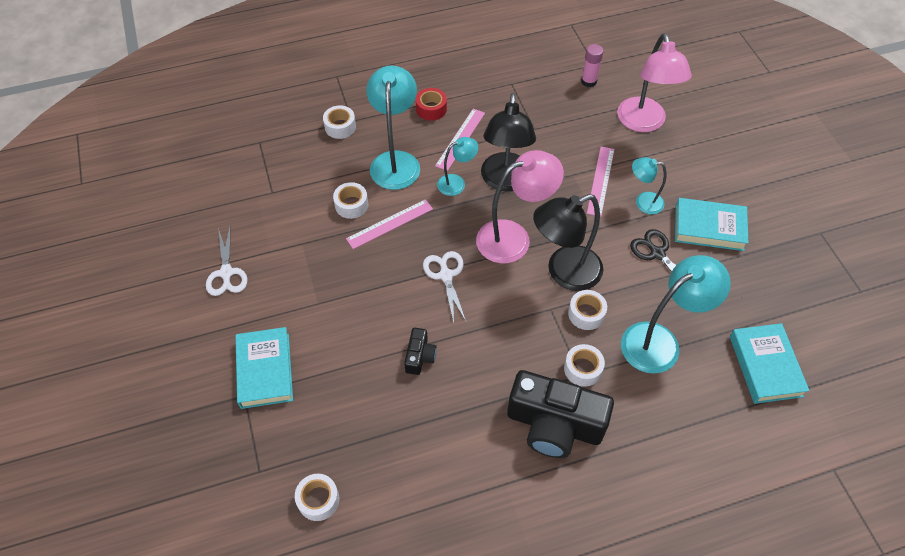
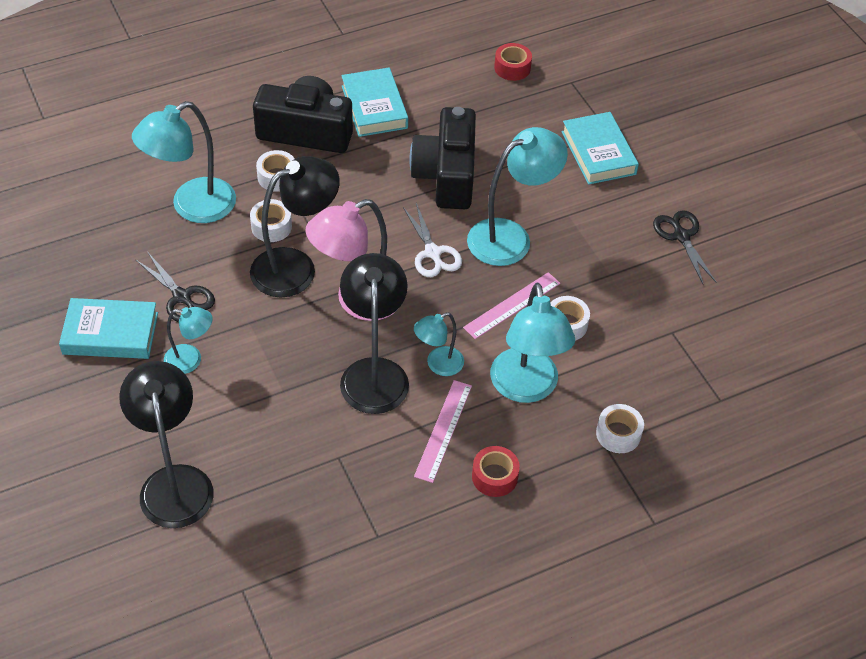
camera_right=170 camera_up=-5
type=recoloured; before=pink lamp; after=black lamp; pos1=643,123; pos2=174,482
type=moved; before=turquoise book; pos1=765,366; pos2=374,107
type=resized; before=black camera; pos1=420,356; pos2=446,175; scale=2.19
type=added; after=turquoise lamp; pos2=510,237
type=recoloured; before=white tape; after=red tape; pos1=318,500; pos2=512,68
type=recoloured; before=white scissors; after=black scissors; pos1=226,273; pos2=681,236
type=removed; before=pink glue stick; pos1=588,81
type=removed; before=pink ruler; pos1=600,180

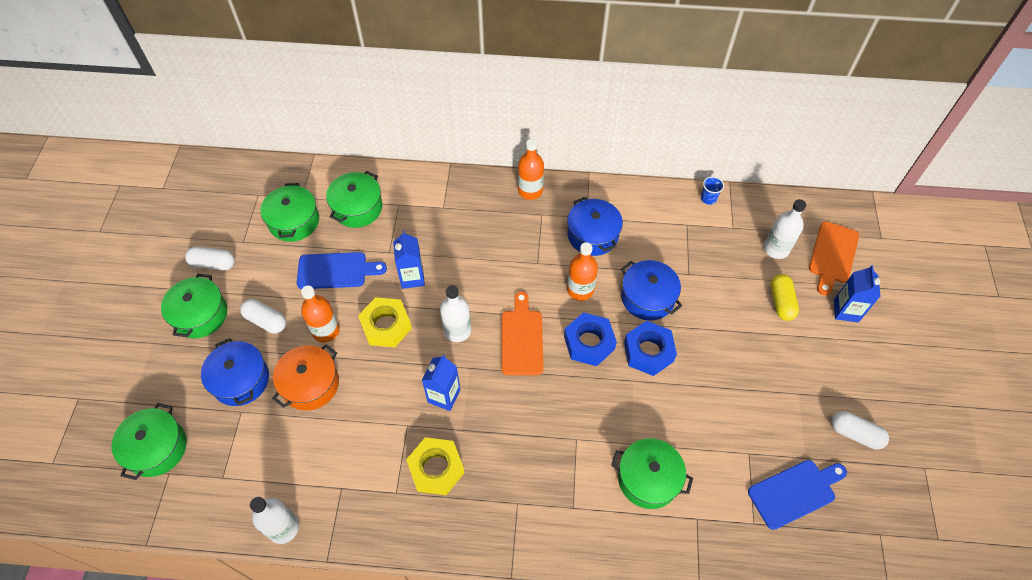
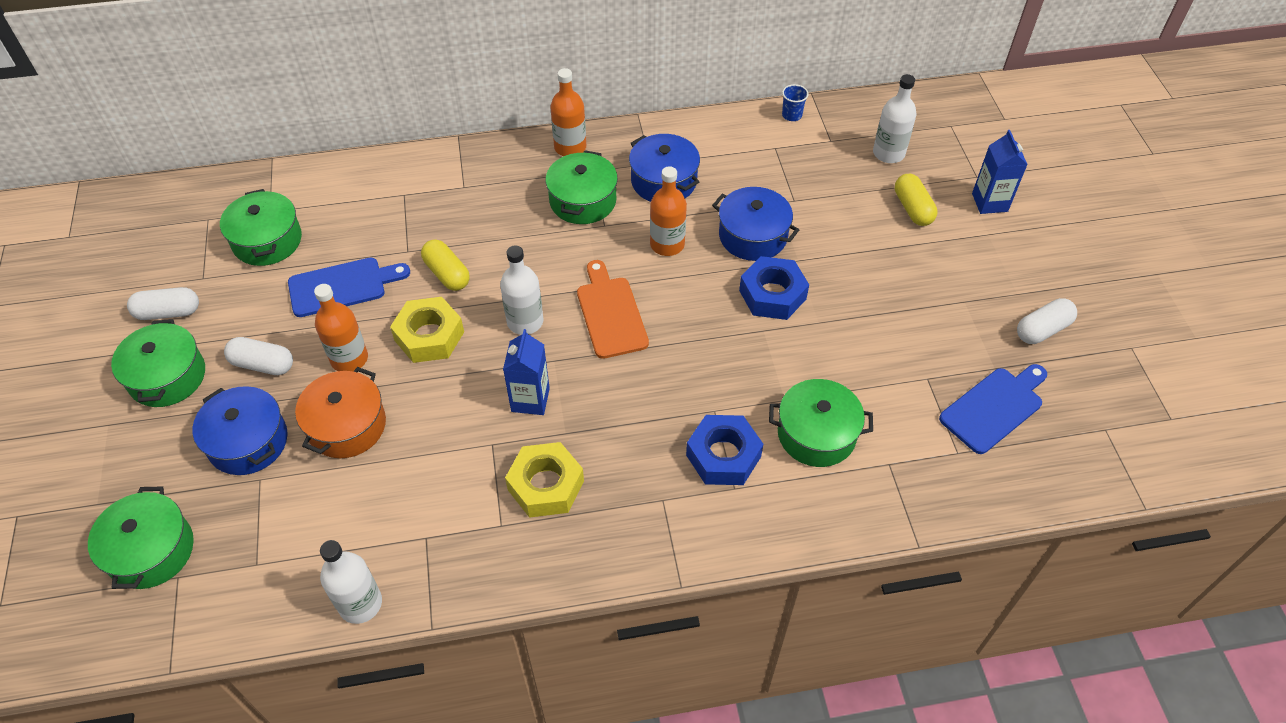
camera_right=-15 camera_up=-5
type=replaced; before=blue carton; after=yellow capsule; pos1=412,277; pos2=447,274
type=moved; before=green pot; pos1=357,208; pos2=583,201
type=moved; before=blue nut; pos1=589,343; pos2=723,456
type=turned; before=white capsule; pos1=855,434; pos2=1042,330; turn=-45
type=removed; before=orange cutting board; pos1=832,255

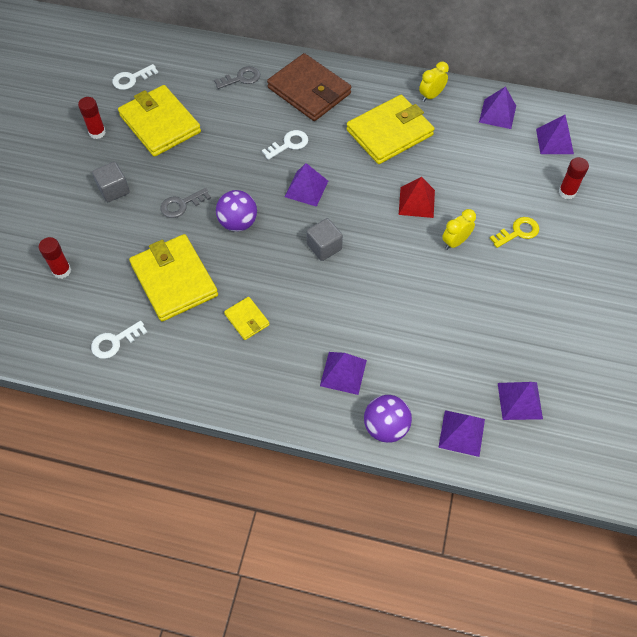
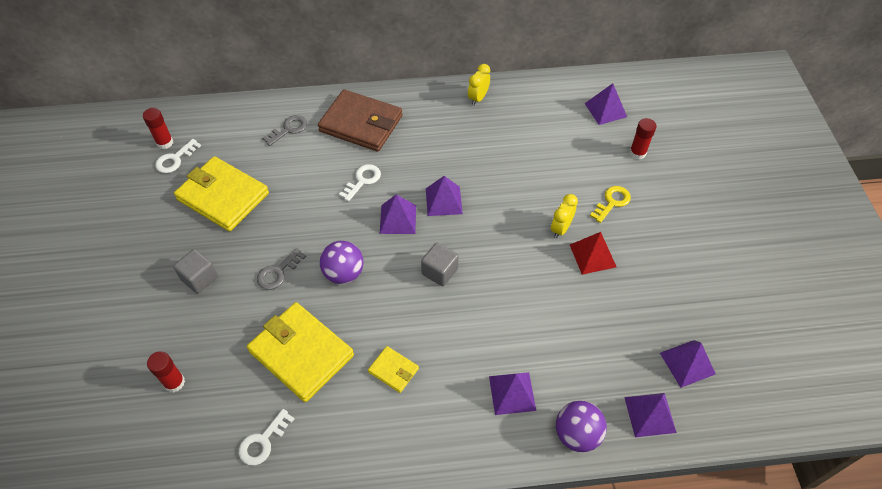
camera_right=-20 camera_up=-5
type=moved; before=red glue stick; pos1=97,132; pos2=165,142
type=moved; before=purple pyramid; pos1=497,114; pos2=443,201
type=moved; before=red pyramid; pos1=416,202; pos2=593,255
type=removed; before=yellow wallet; pos1=389,132

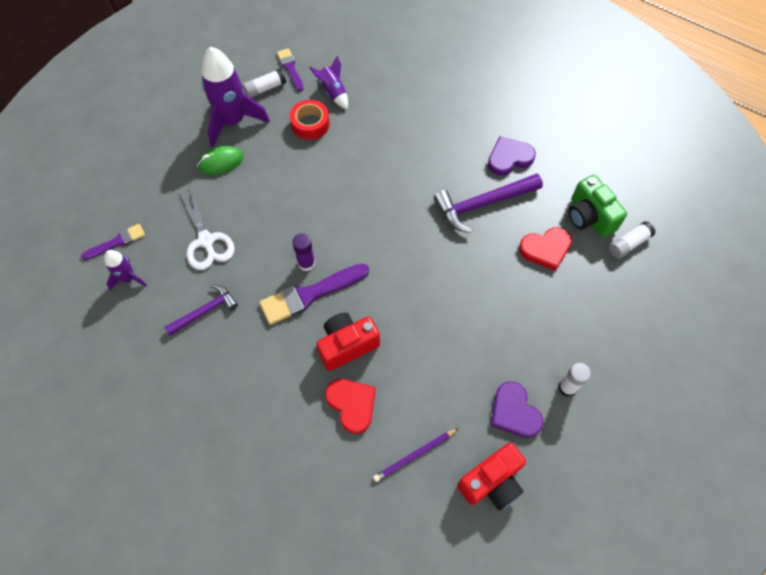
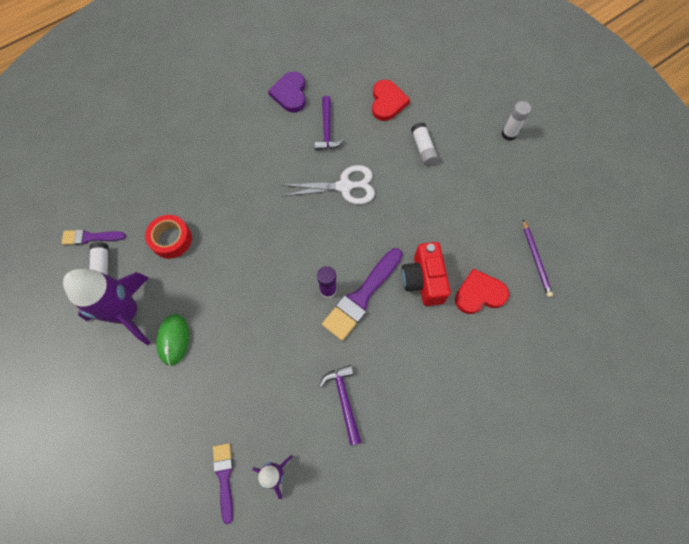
camera_right=-70 camera_up=5
type=moved; before=white scissors; pos1=206,241; pos2=344,186
type=resized; before=purple hammer; pos1=482,204; pos2=327,130; scale=0.62
type=turned; before=purple brush; pos1=310,294; pos2=361,296; turn=45
type=moved; before=white glue stick; pos1=628,244; pos2=423,148
type=removed; before=purple rocket; pos1=333,92
type=removed; before=red camera; pos1=492,482
type=removed; before=purple heart; pos1=514,412
type=removed; before=green camera; pos1=589,217

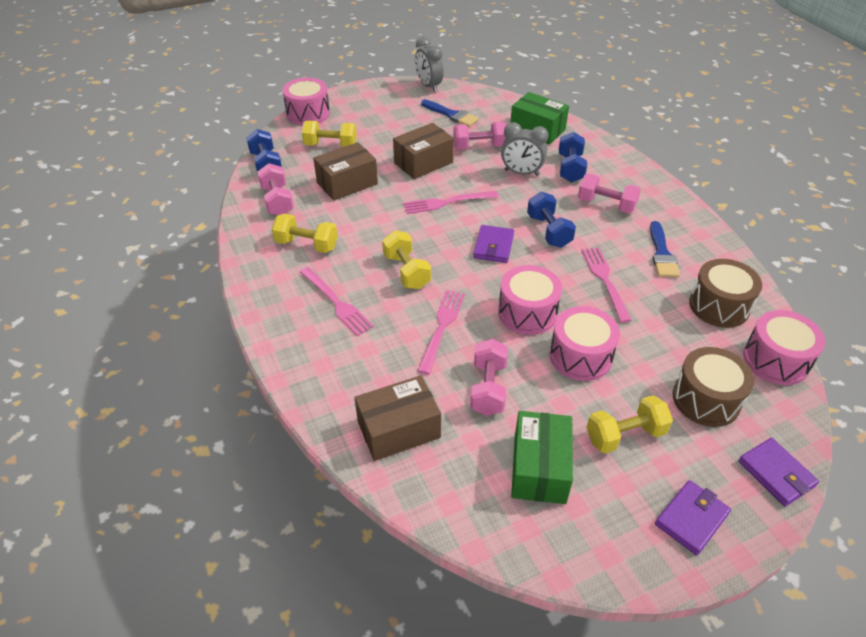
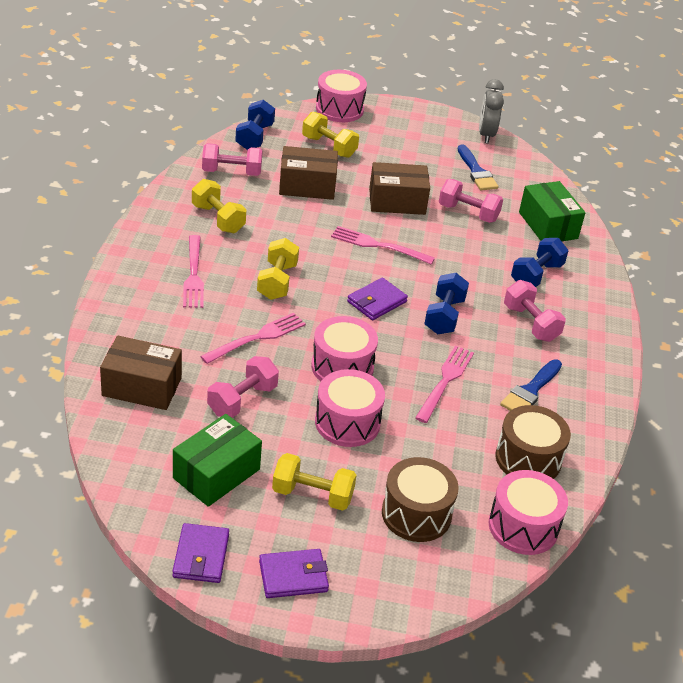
camera_right=30 camera_up=-5
type=moved; before=purple wallet; pos1=776,474; pos2=201,556
type=turned; before=pink dumbbell; pos1=277,201; pos2=231,172; turn=75
type=removed; before=grey clock; pos1=521,173

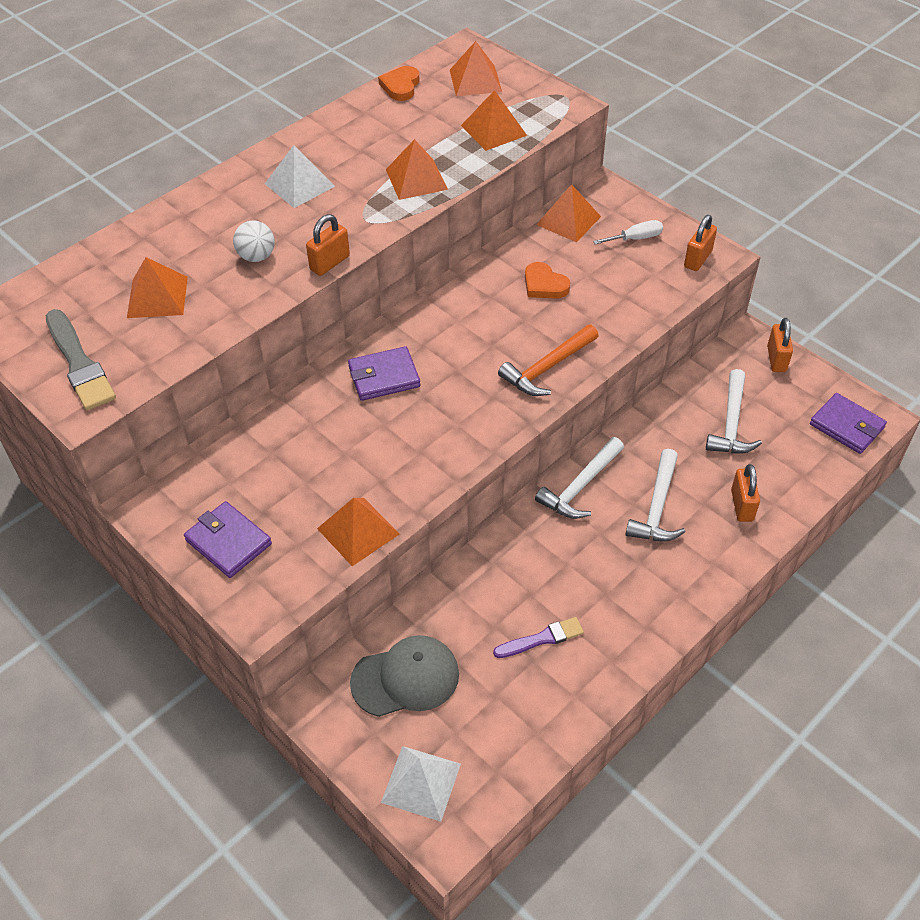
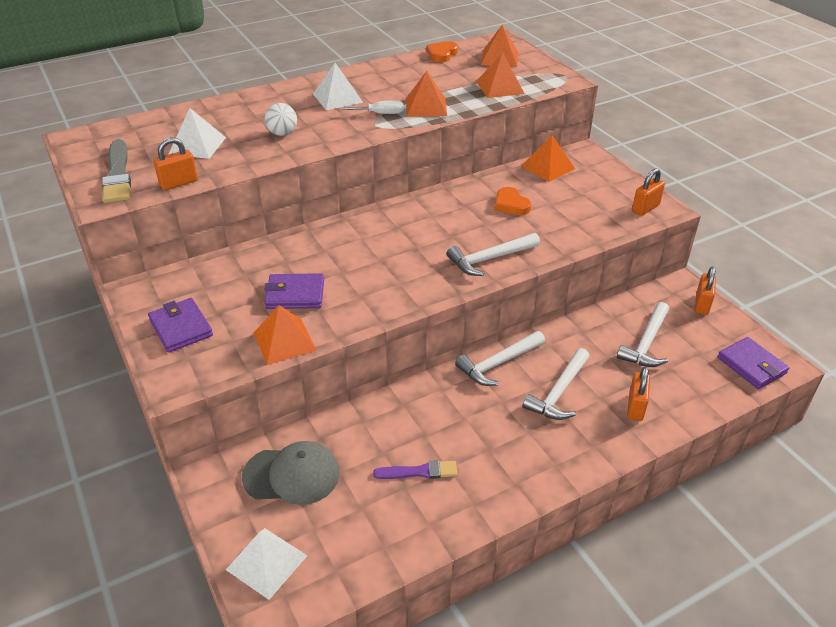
camera_right=15 camera_up=-10
type=moved; before=orange padlock; pos1=330,263; pos2=179,183
type=recoloured; before=orange pyramid; after=white pyramid; pos1=157,297; pos2=197,145
type=moved; before=purple wallet; pos1=384,377; pos2=295,294
type=moved; before=white screwdriver; pos1=635,238; pos2=381,114
type=recoloured; before=orange hammer; after=white hammer; pos1=547,368; pos2=489,259

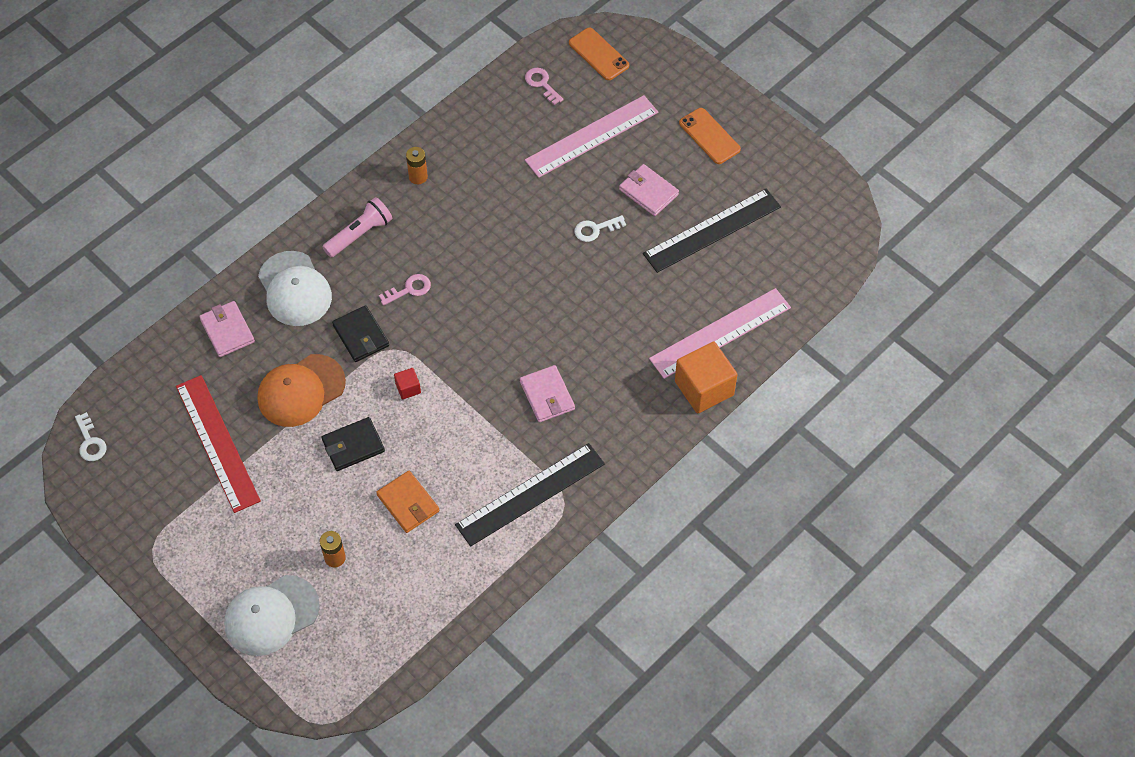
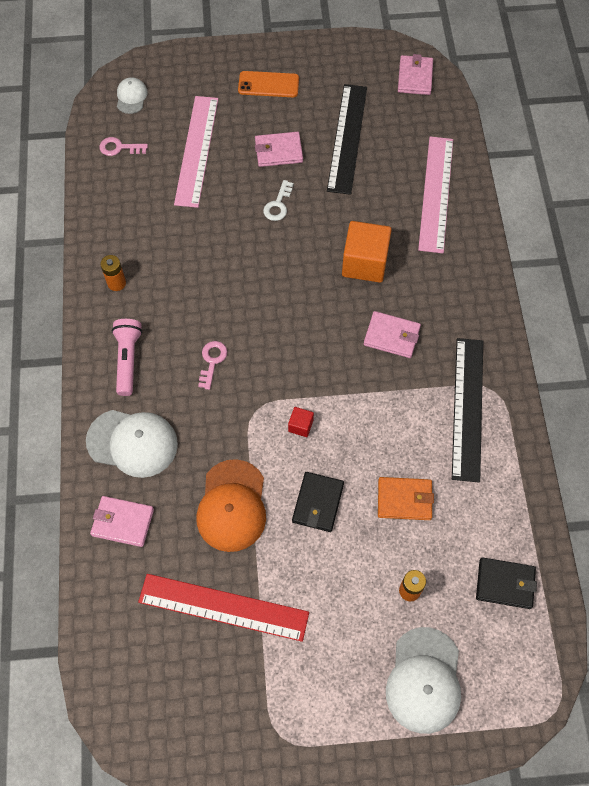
camera_right=-50 camera_up=5
type=replaced; before=orange phone; after=white cap; pos1=598,54; pos2=131,97
type=moved; before=orange cube; pos1=704,388; pos2=364,263
type=added; after=pink wallet; pos2=415,77
type=moved; before=black wallet; pos1=361,335; pos2=505,584
type=removed; before=white key; pos1=90,442

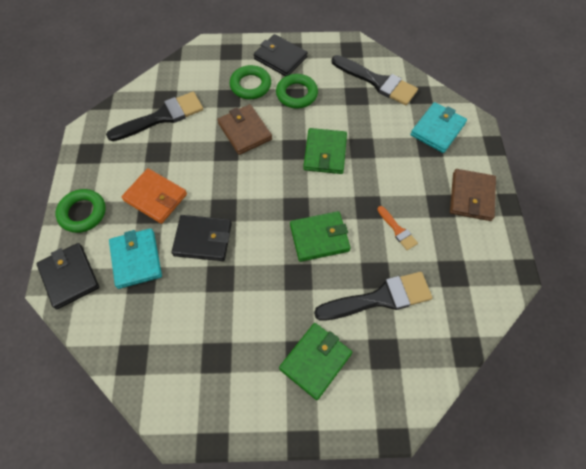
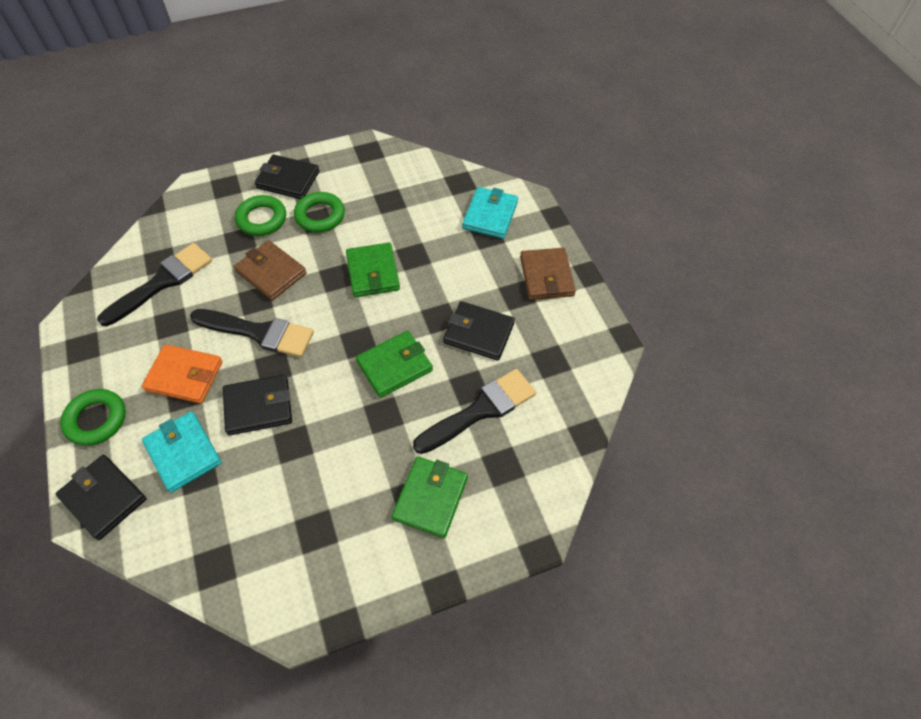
camera_right=-20 camera_up=-5
type=moved; before=black brush; pos1=377,82; pos2=259,333
type=replaced; before=orange brush; after=black wallet; pos1=397,230; pos2=478,333

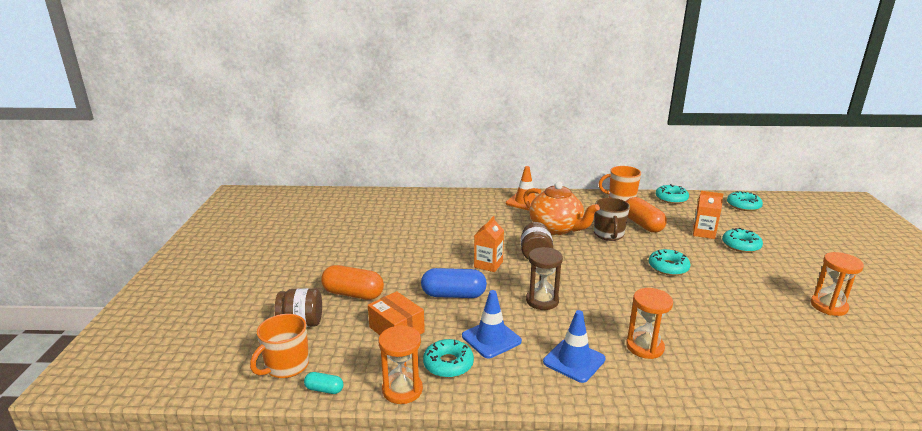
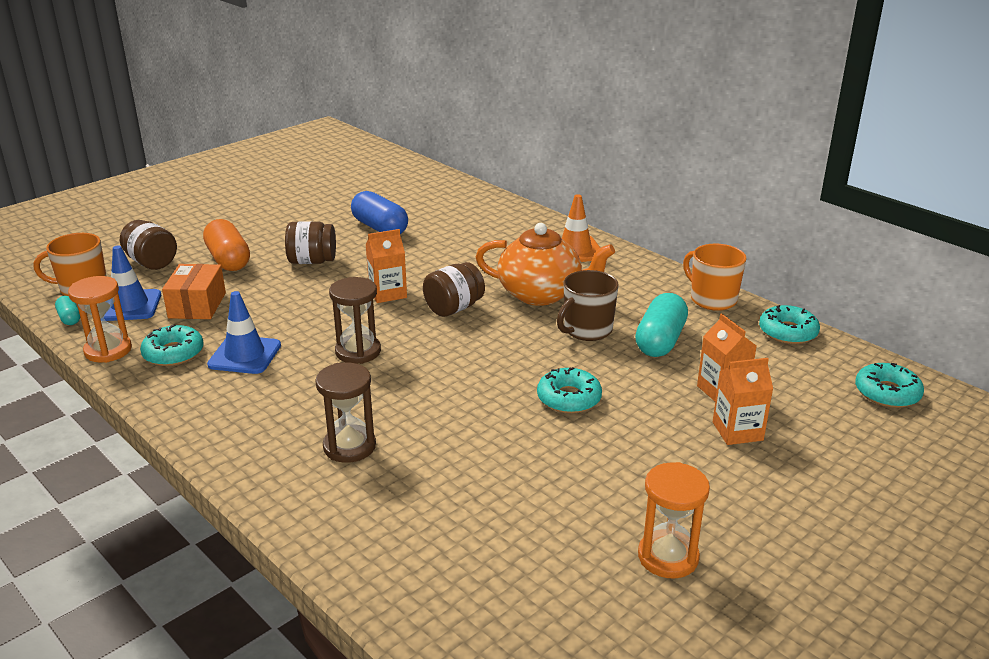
camera_right=45 camera_up=5
type=moved; before=blue traffic cone; pos1=574,361; pos2=130,306
type=added; after=brown jar; pos2=312,261
type=recoloured; before=orange hourglass; after=brown hourglass; pos1=645,347; pos2=349,446
type=moved; before=blue capsule; pos1=453,295; pos2=380,228
type=turned; before=orange teapot; pos1=556,228; pos2=541,294; turn=-75
type=recoloured; before=orange capsule; after=turquoise capsule; pos1=642,224; pos2=660,341
type=replaced; before=turquoise donut; after=orange carton; pos1=741,245; pos2=737,431

